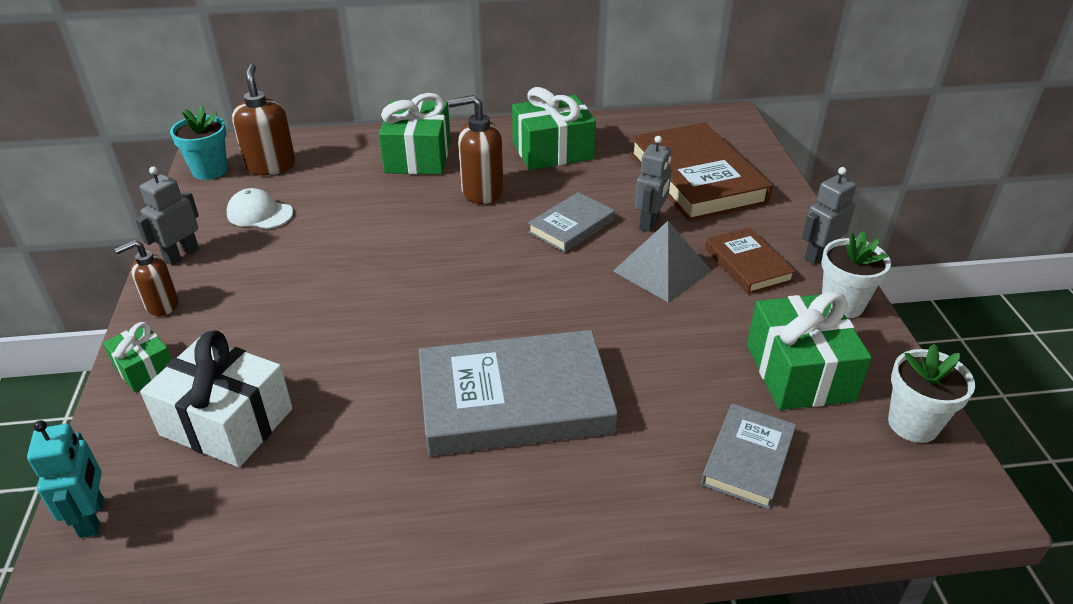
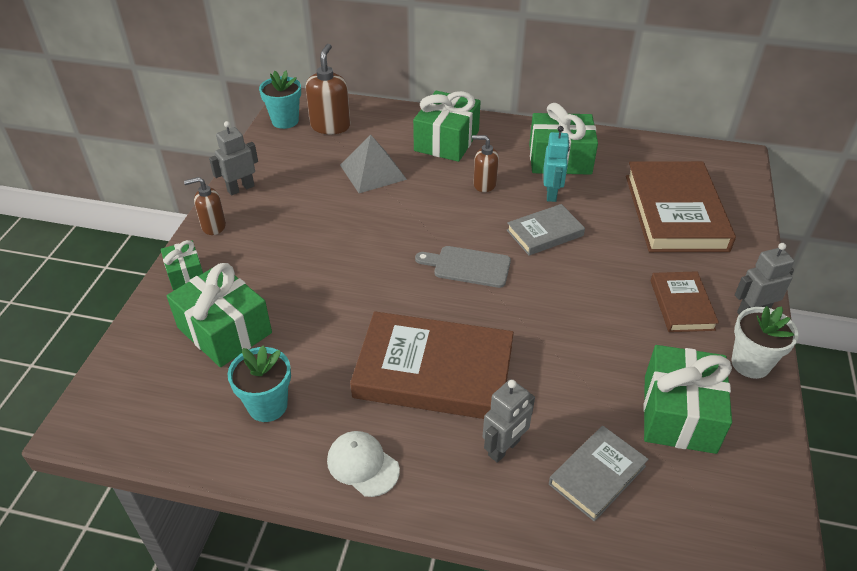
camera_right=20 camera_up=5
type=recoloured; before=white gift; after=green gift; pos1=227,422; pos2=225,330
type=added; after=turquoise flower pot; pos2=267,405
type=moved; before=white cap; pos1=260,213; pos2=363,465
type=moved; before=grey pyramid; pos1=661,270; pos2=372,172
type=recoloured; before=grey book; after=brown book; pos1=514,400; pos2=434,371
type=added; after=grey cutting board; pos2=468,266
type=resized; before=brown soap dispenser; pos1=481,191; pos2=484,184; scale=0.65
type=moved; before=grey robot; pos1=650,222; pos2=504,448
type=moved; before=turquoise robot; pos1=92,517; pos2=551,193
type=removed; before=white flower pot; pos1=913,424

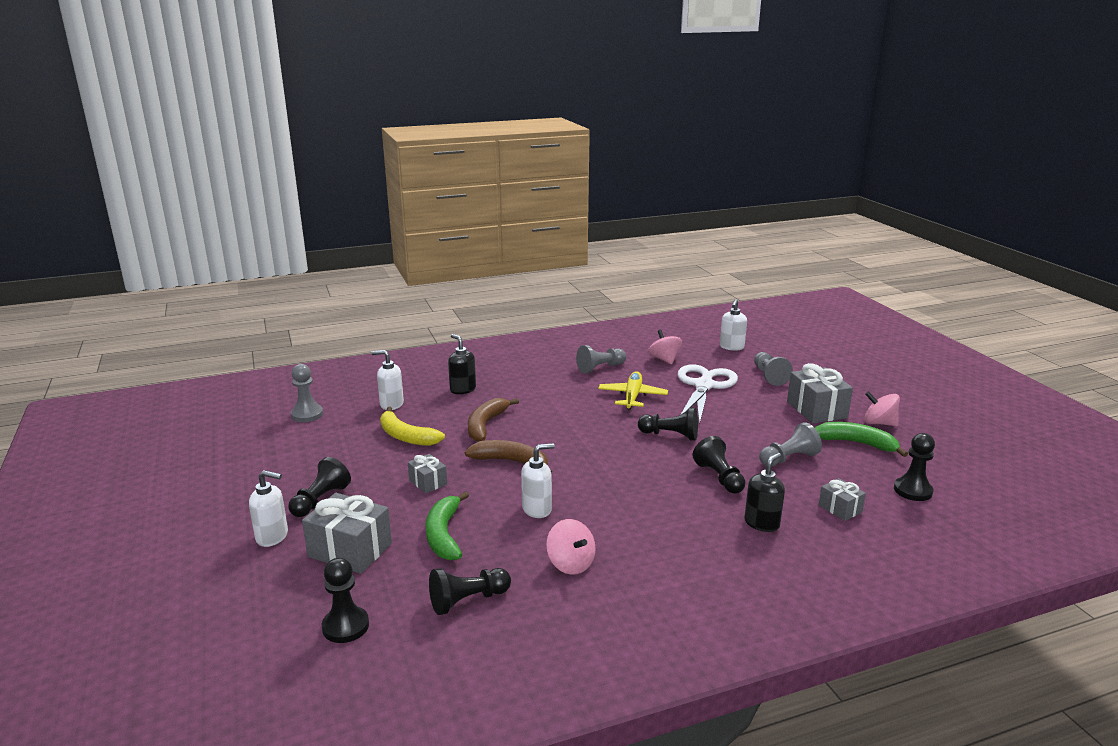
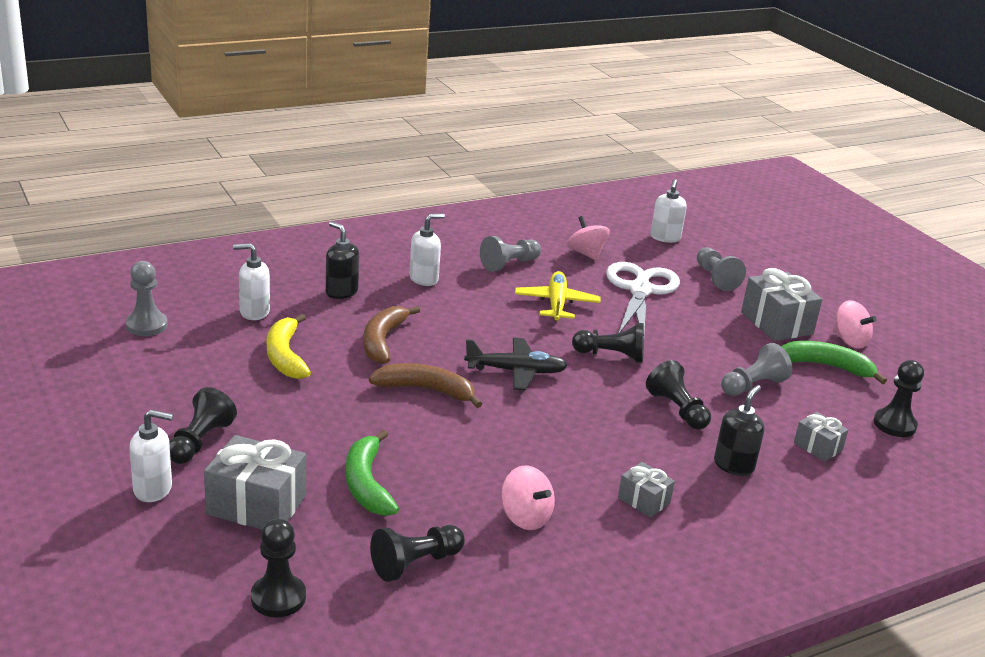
camera_right=-10 camera_up=5
type=turned; before=yellow banana; pos1=406,436; pos2=285,356; turn=45
type=moved; before=white soap dispenser; pos1=537,509; pos2=424,279
type=added; after=black plane; pos2=516,371
type=moved; before=grey gift; pos1=428,482; pos2=644,500
type=turned; before=pink spinning top; pos1=879,423; pos2=849,341; turn=-150

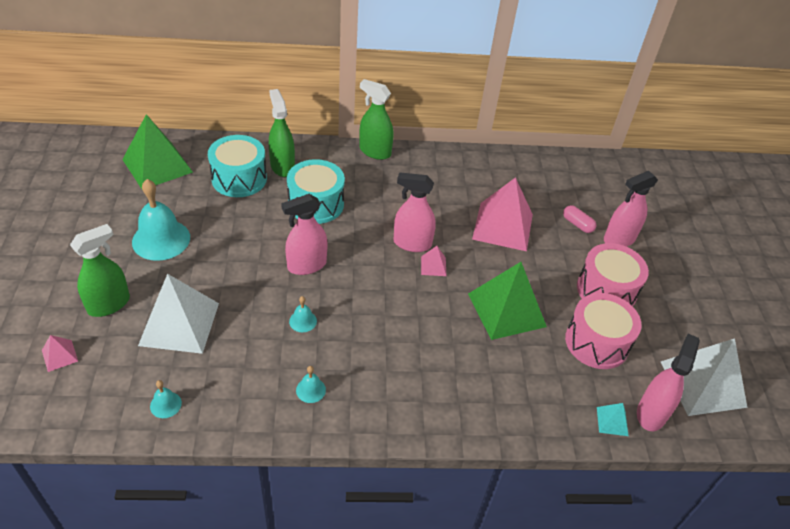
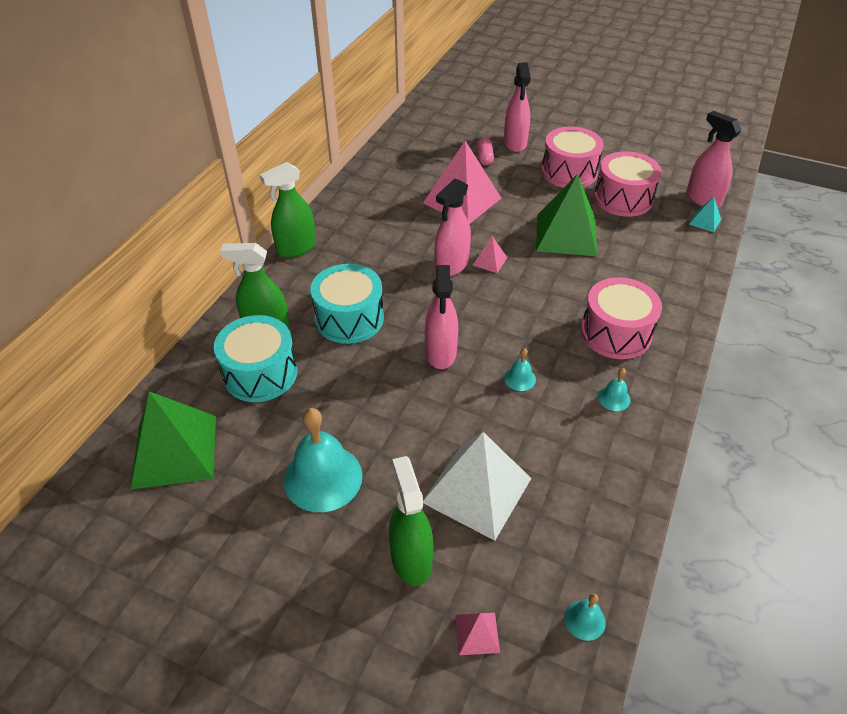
camera_right=-60 camera_up=0
type=turned; before=pink capsule; pos1=577,224; pos2=484,158; turn=-75
type=moved; before=turquoise bell; pos1=165,404; pos2=584,620
type=added; after=pink drum; pos2=616,333
type=removed; before=white pyramid; pos1=703,384

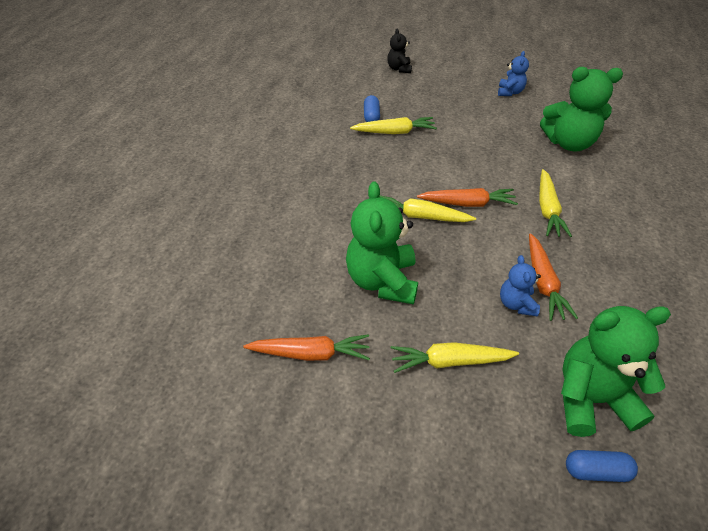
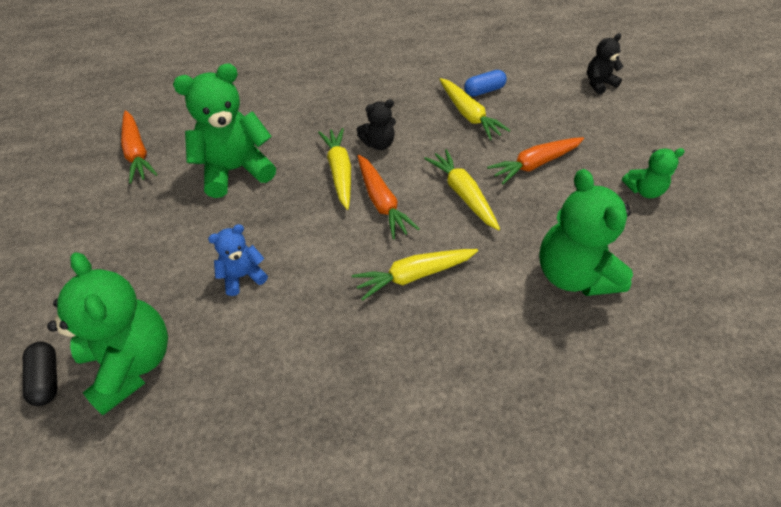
camera_right=65 camera_up=5
type=recoloured; before=blue capsule; after=black capsule; pos1=596,471; pos2=47,378
type=added; after=black teddy bear; pos2=378,143
type=moved; before=yellow carrot; pos1=450,361; pos2=463,194
type=moved; before=orange carrot; pos1=543,283; pos2=535,164
type=recoloured; before=blue teddy bear; after=green teddy bear; pos1=510,92; pos2=644,190

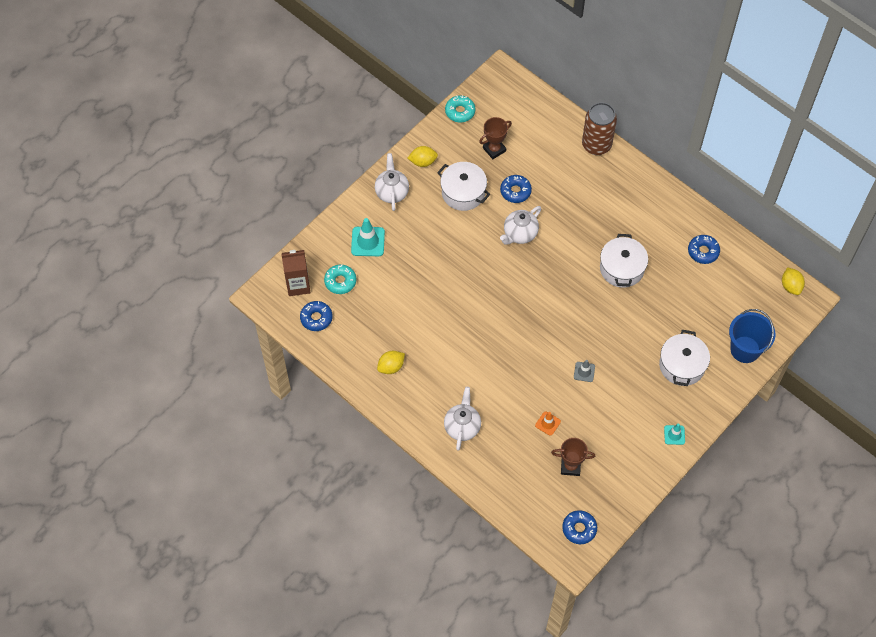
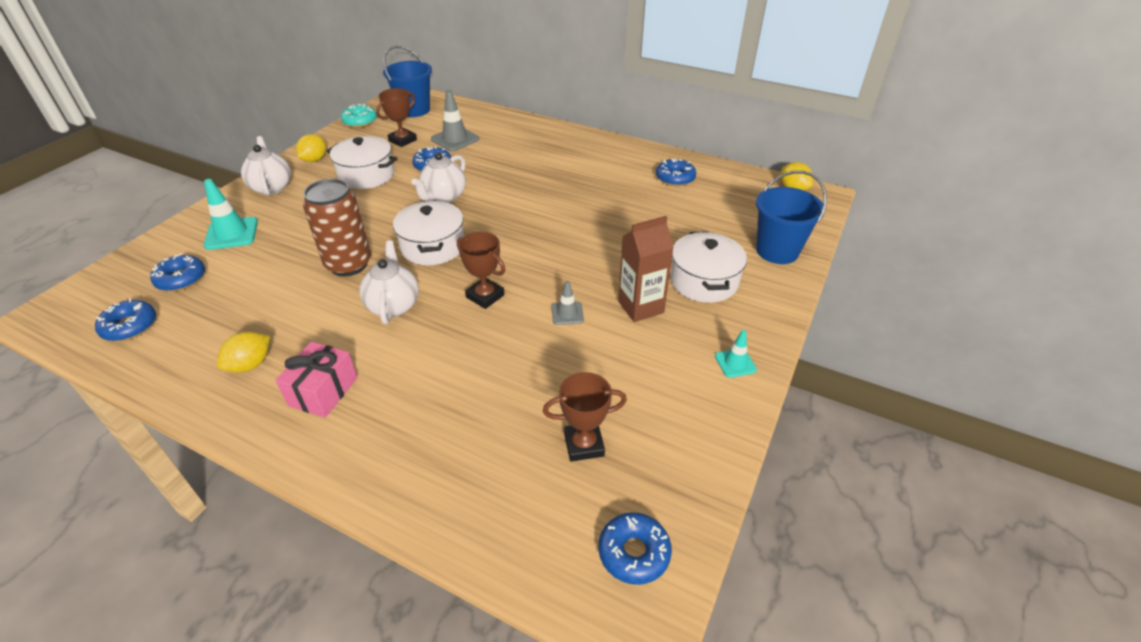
camera_right=-15 camera_up=-20
type=recoloured; before=turquoise donut; after=blue donut; pos1=340,281; pos2=181,279
type=added; after=pink gift; pos2=323,391
type=turned; before=yellow lemon; pos1=423,162; pos2=314,160; turn=-45
type=moved; before=brown can; pos1=596,145; pos2=349,264
type=moved; before=white teapot; pos1=462,427; pos2=393,305
type=added; after=blue bucket; pos2=414,110
type=moved; before=white pot; pos1=621,268; pos2=433,247
type=added; after=grey traffic cone; pos2=455,139
type=added; after=brown trophy; pos2=485,296
type=moved; before=brown carton; pos1=298,285; pos2=640,307
type=removed; before=orange traffic cone; pos1=547,423

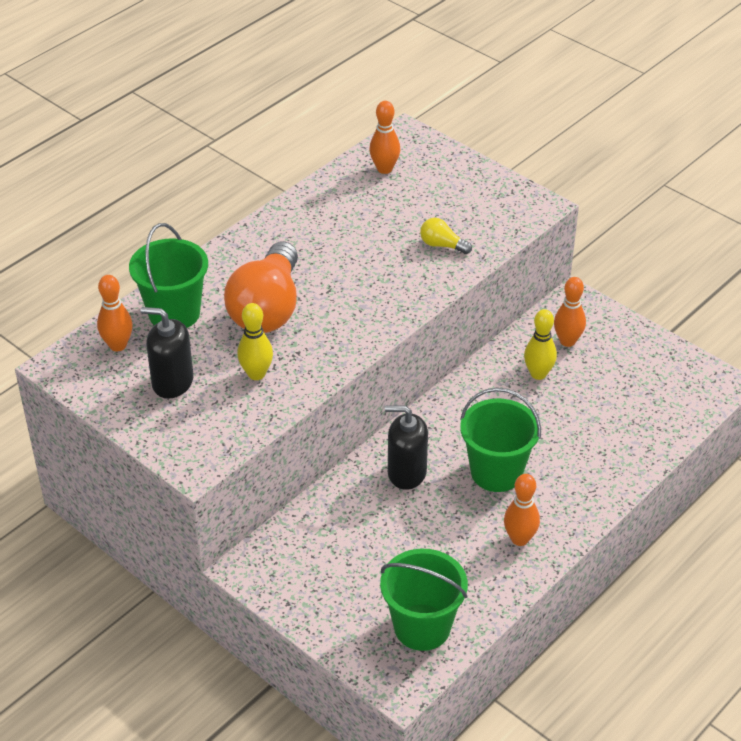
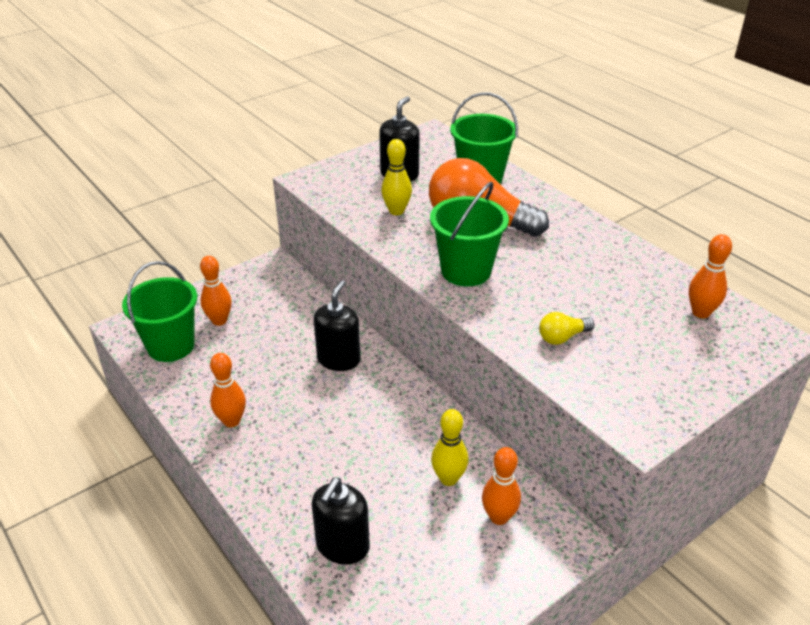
camera_right=100 camera_up=-5
type=moved; before=orange bowling pin; pos1=118,345; pos2=219,321
type=added; after=black soap dispenser; pos2=342,546
type=moved; before=green bucket; pos1=496,472; pos2=466,271
type=turned; before=yellow light bulb; pos1=442,245; pos2=562,337; turn=-150

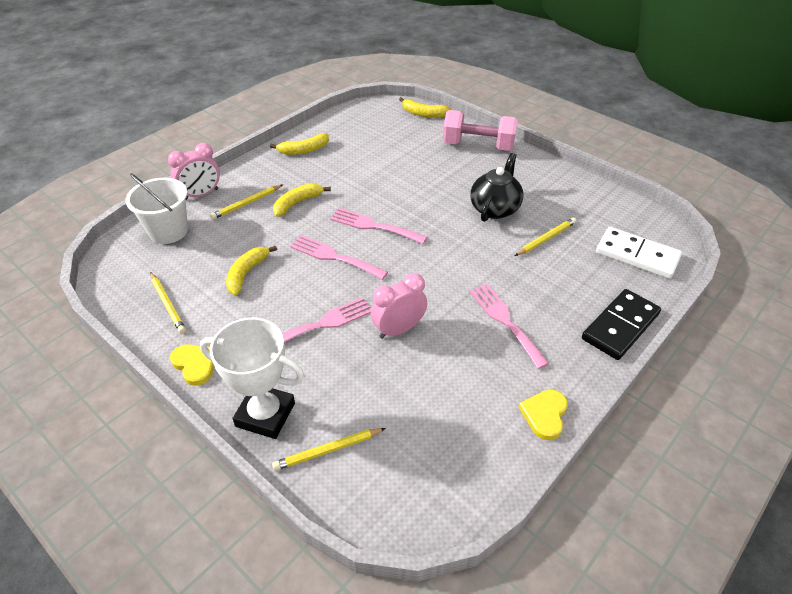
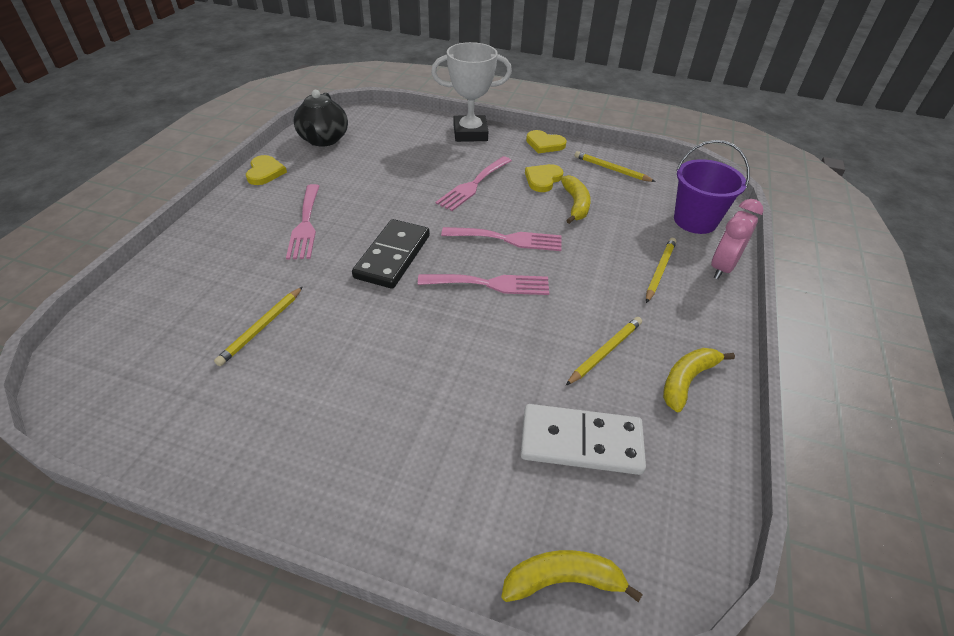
camera_right=155 camera_up=0
type=turned; before=pink fork; pos1=505,321; pos2=305,225; turn=45
type=moved; before=black teapot; pos1=495,208; pos2=323,140
type=moved; before=black domino; pos1=620,326; pos2=393,256
type=moved; before=white domino; pos1=637,255; pos2=581,442
type=added; after=yellow heart; pos2=543,179
type=moved; before=yellow pencil; pos1=327,450; pos2=605,351
type=recoloured; before=white bucket; after=purple bucket; pos1=168,231; pos2=695,220
type=removed; before=yellow banana; pos1=297,203
type=removed; before=pink clock; pos1=398,329
type=removed; before=pink dumbbell; pos1=478,146

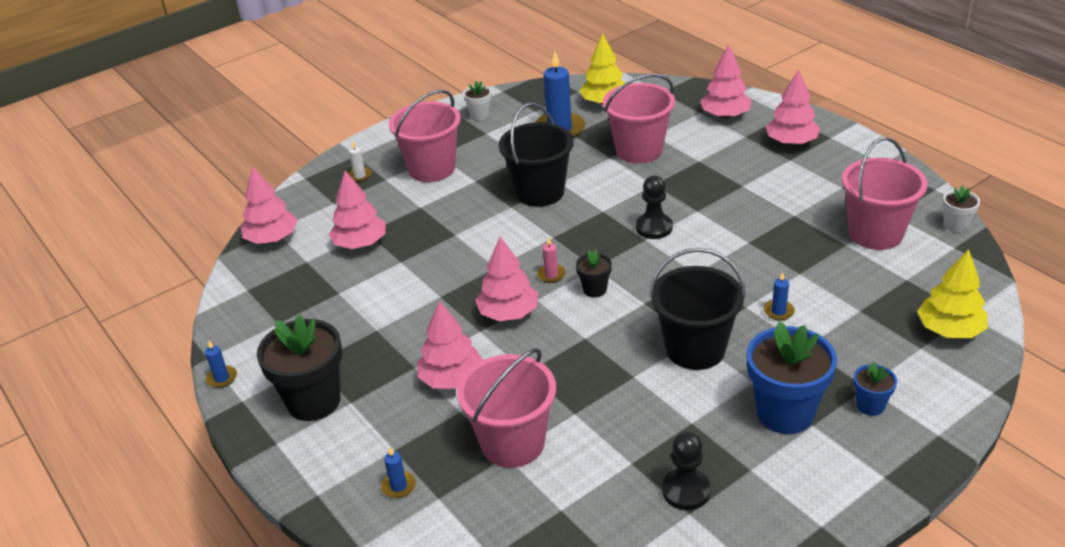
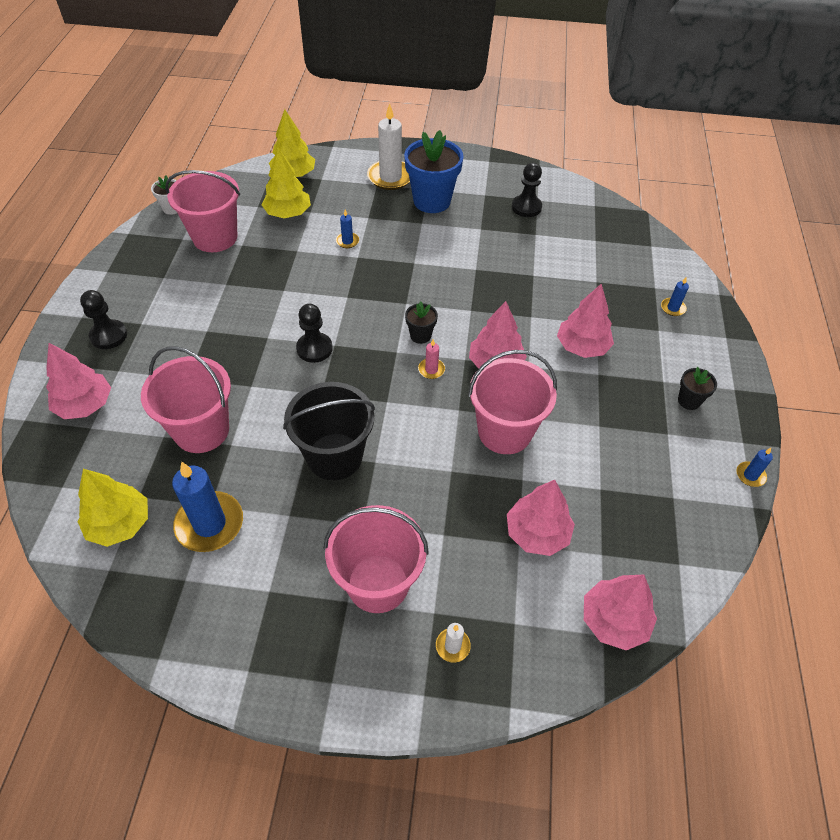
camera_right=-140 camera_up=15
type=replaced; before=pink tree; after=black pawn; pos1=791,142; pos2=108,336
type=added; after=yellow tree; pos2=288,213
type=replaced; before=blue flower pot; after=white candle; pos1=870,405; pos2=390,177
type=moved; before=pink bucket; pos1=513,443; pos2=504,432
type=resized; before=black flower pot; pos1=314,401; pos2=689,401; scale=0.48
type=removed; before=white flower pot; pos1=479,115
type=removed; before=black bucket; pos1=695,349

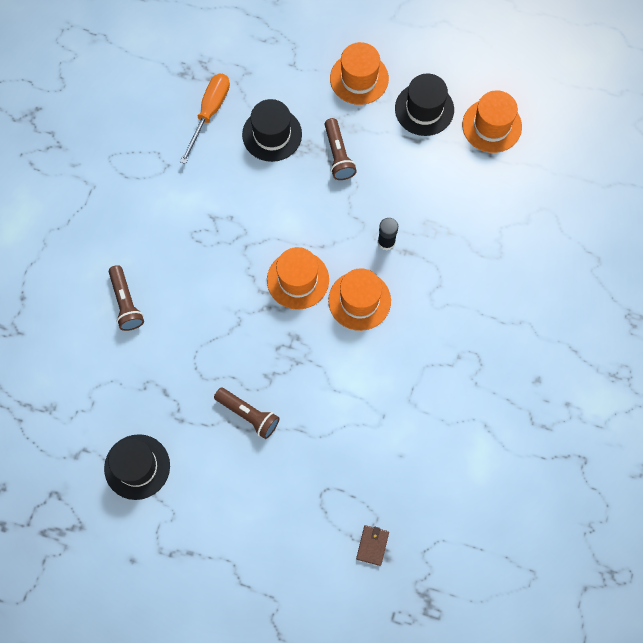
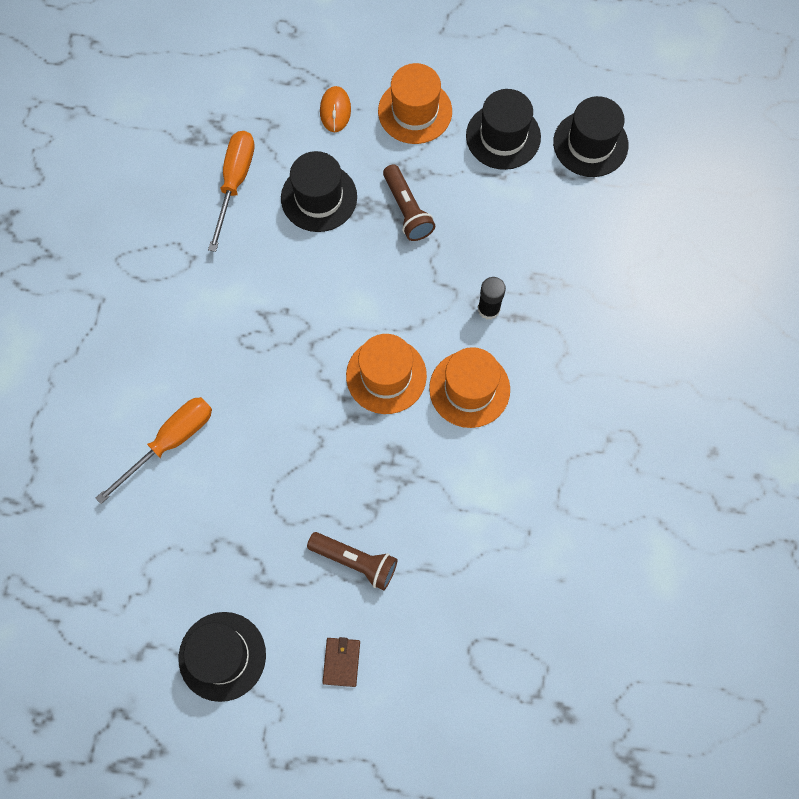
camera_right=-10 camera_up=0
type=replaced; before=brown flashlight; after=orange screwdriver; pos1=126,303; pos2=170,442
type=added; after=orange mouse; pos2=335,110
type=moved; before=brown wallet; pos1=372,545; pos2=341,662
type=recoloured; before=orange hat; after=black hat; pos1=491,126; pos2=590,144

